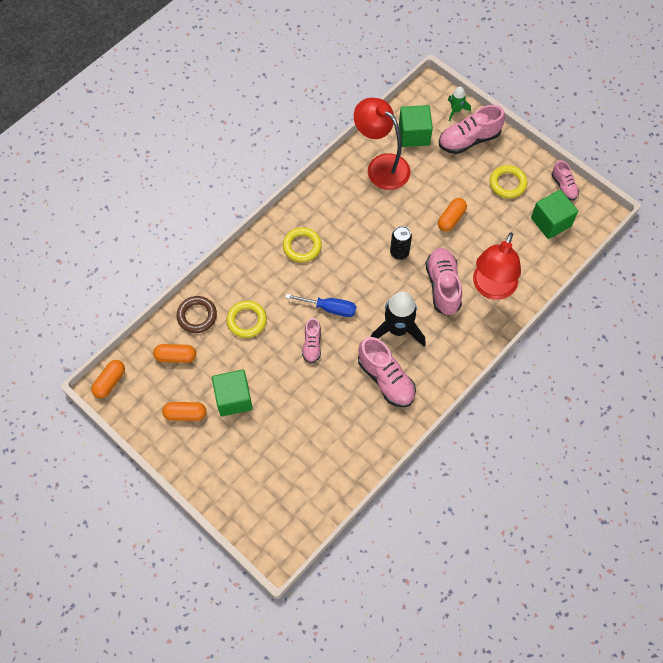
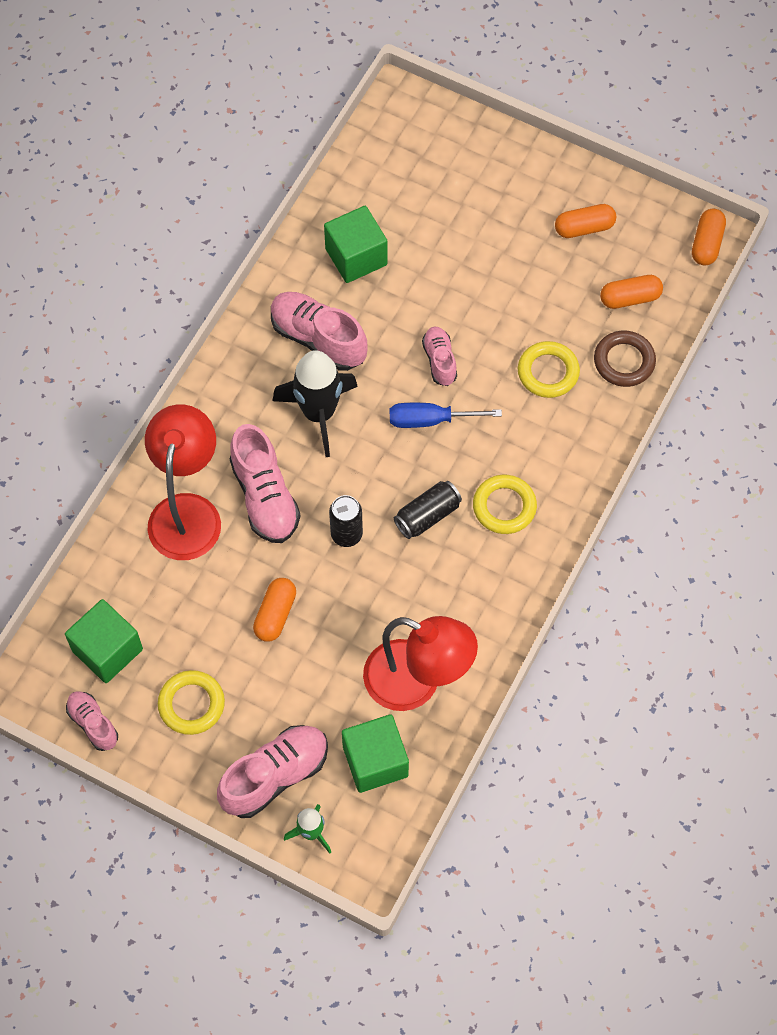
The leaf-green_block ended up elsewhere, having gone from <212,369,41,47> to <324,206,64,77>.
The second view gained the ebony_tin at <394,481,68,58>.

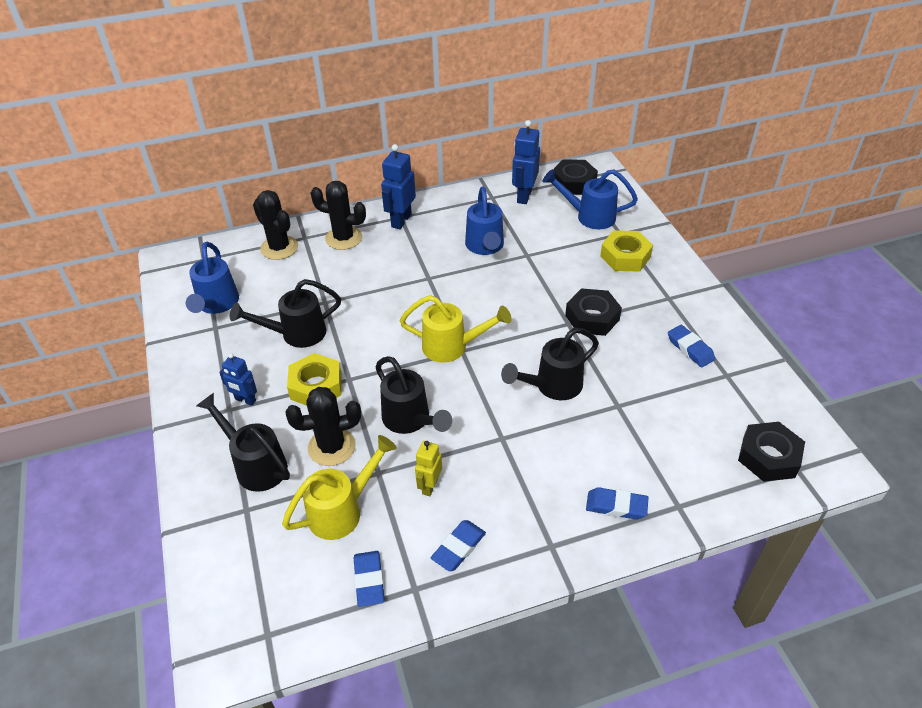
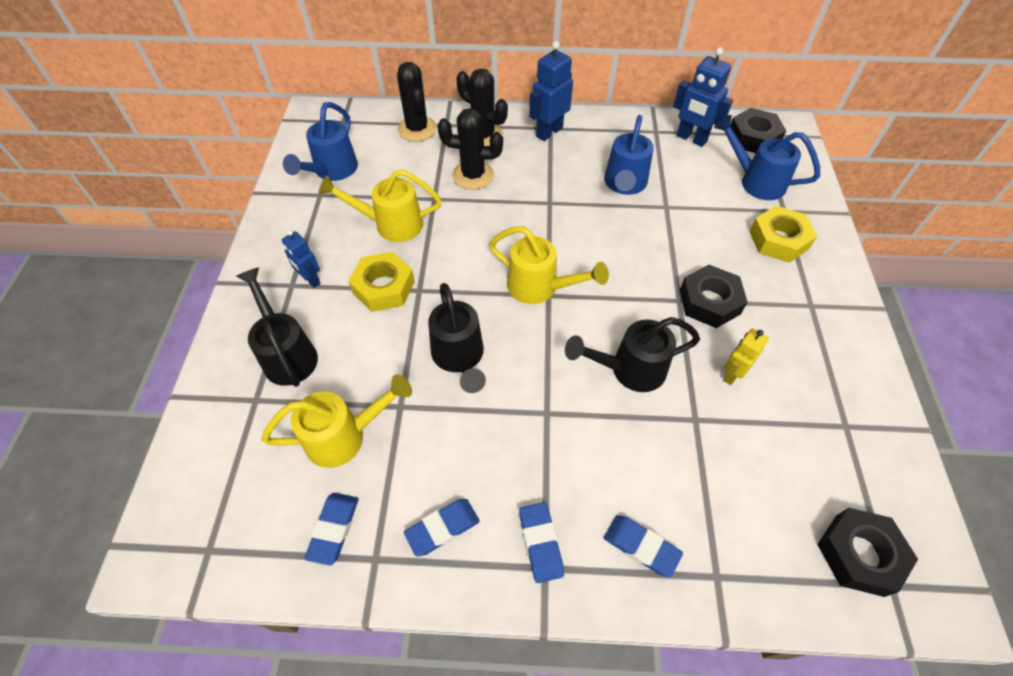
What was the ebony_sprinkling_can at <230,279,111,69> turned into the golden_sprinkling_can at <318,169,124,73>.
The ebony_saguaro_cactus ended up elsewhere, having gone from <285,387,76,79> to <437,108,66,82>.
The golden_robot ended up elsewhere, having gone from <415,441,27,55> to <723,328,46,57>.
The cobalt_robot at <512,120,28,84> ended up facing another way, 90 degrees counterclockwise from before.
The cobalt_eraser ended up elsewhere, having gone from <668,325,47,43> to <519,502,45,81>.

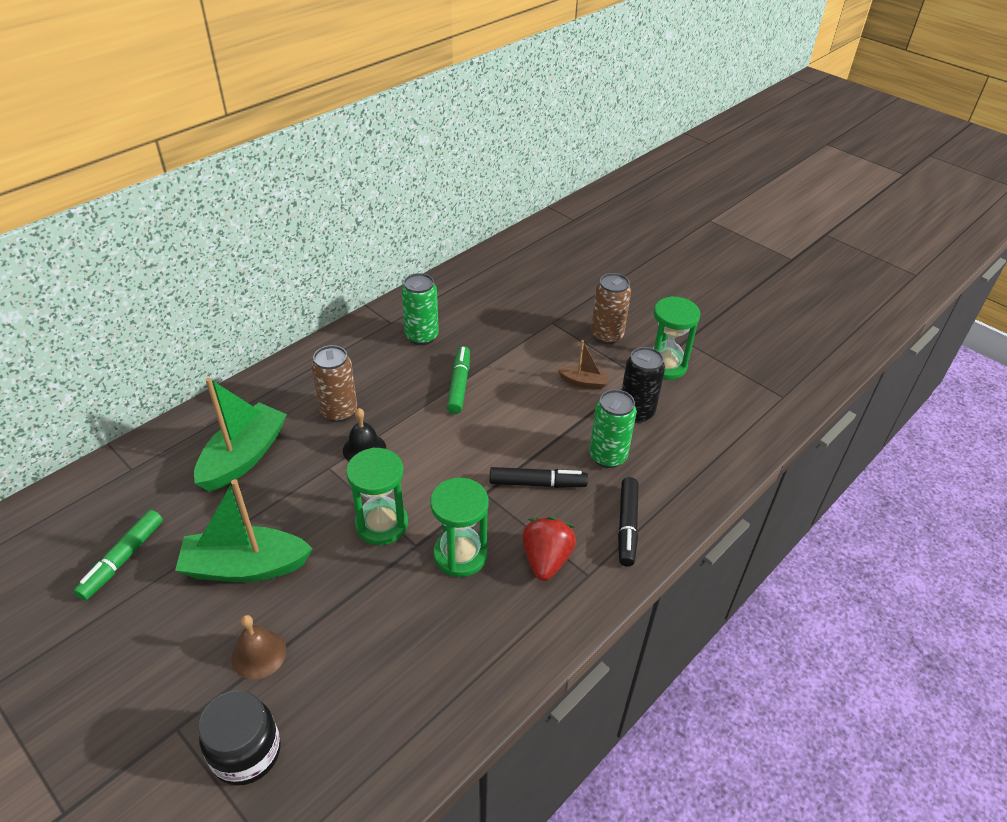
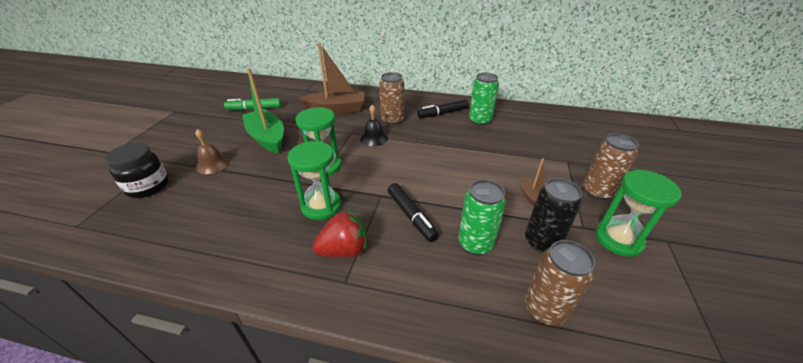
What was the leaf-green_sailboat at <194,378,93,114> turned into the brown_sailboat at <299,43,66,71>.
The second view lost the leaf-green_marker_pen at <447,346,23,68>.
The ebony_marker_pen ended up elsewhere, having gone from <618,477,21,89> to <417,99,52,19>.
The second view gained the brown_tin at <525,240,70,86>.

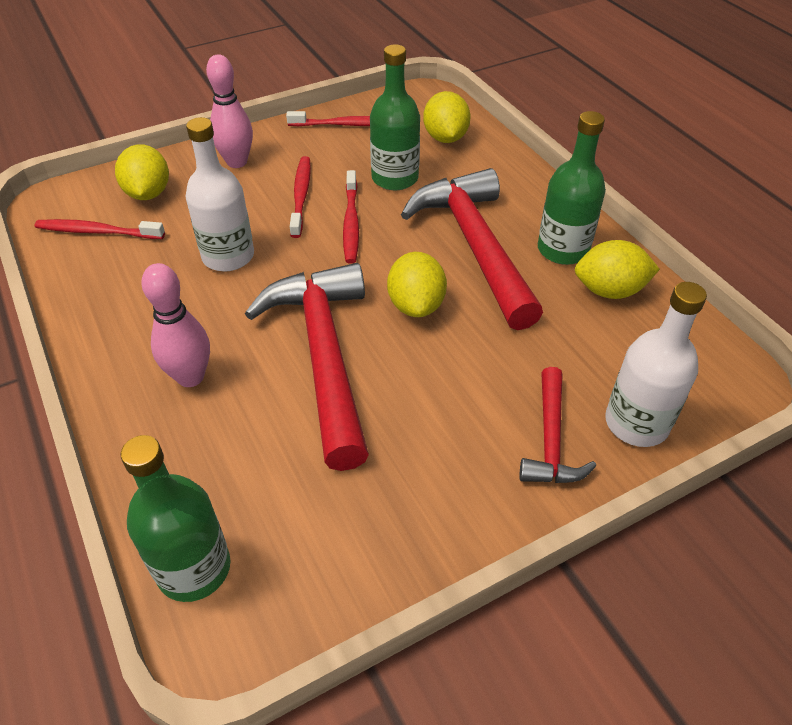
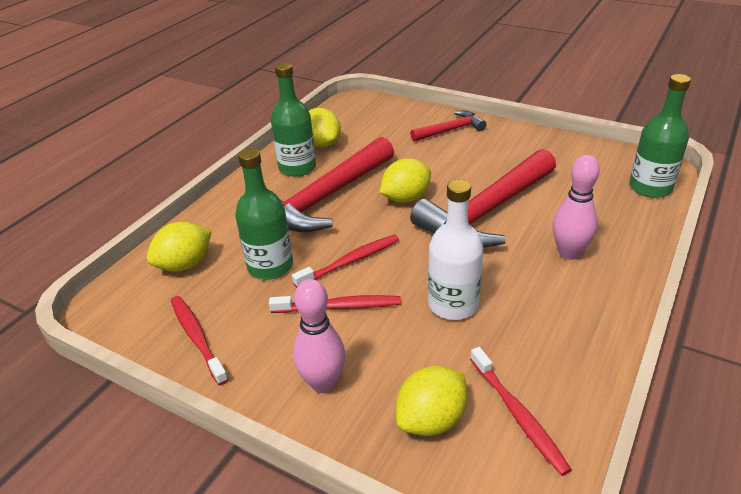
The red_dental_brush at <290,156,21,82> ended up facing another way, 150 degrees counterclockwise from before.
The second view lost the pure_white_bottle at <605,282,102,165>.

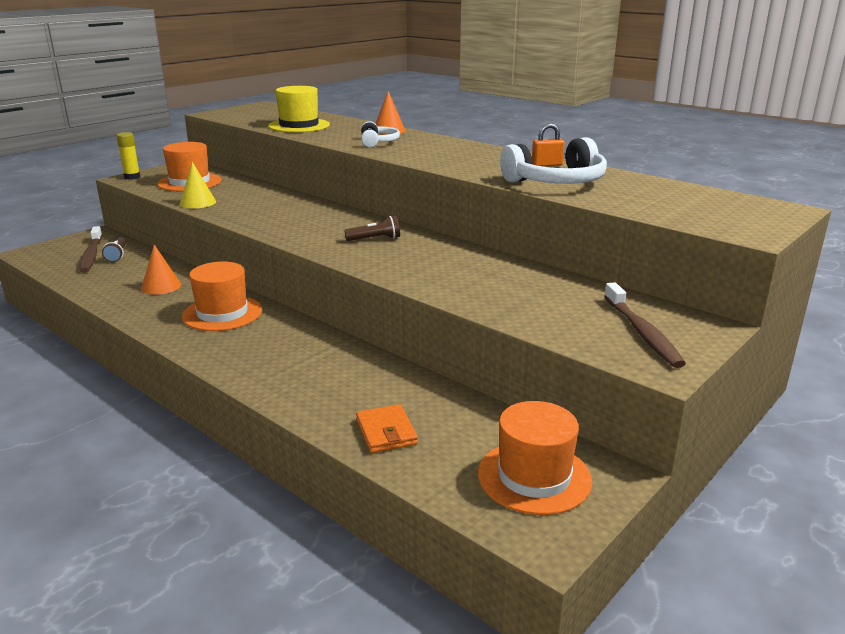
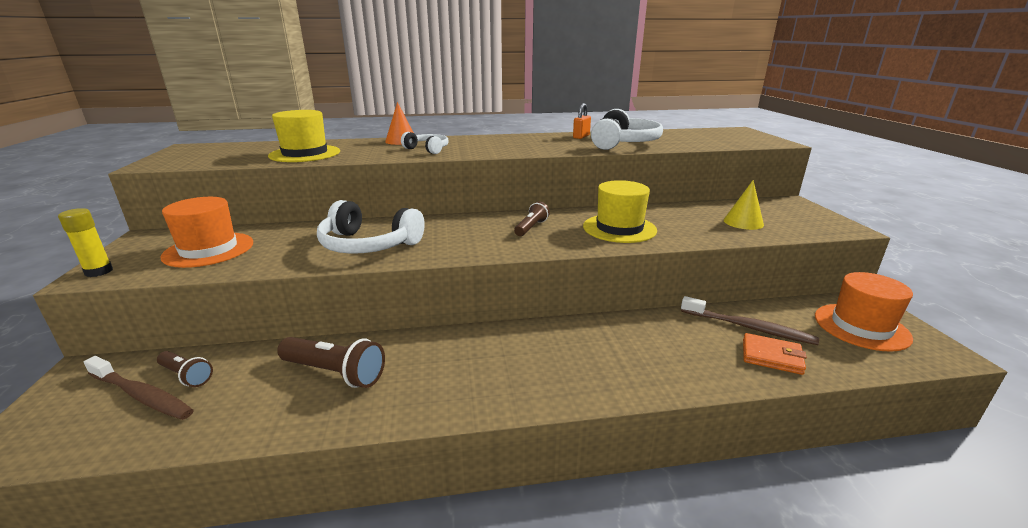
Where the bright_orange_cone stood at <141,245,40,50>, the brown_flashlight came to stand at <277,337,108,51>.
The golden_cone ended up elsewhere, having gone from <180,162,36,46> to <724,180,40,50>.
The second view lost the bright_orange_tall_hat at <182,262,80,69>.
The brown_dental_brush ended up elsewhere, having gone from <604,282,82,86> to <681,296,138,49>.
The second view gained the pure_white_headset at <317,200,108,54>.
The second view gained the golden_tall_hat at <583,180,74,63>.

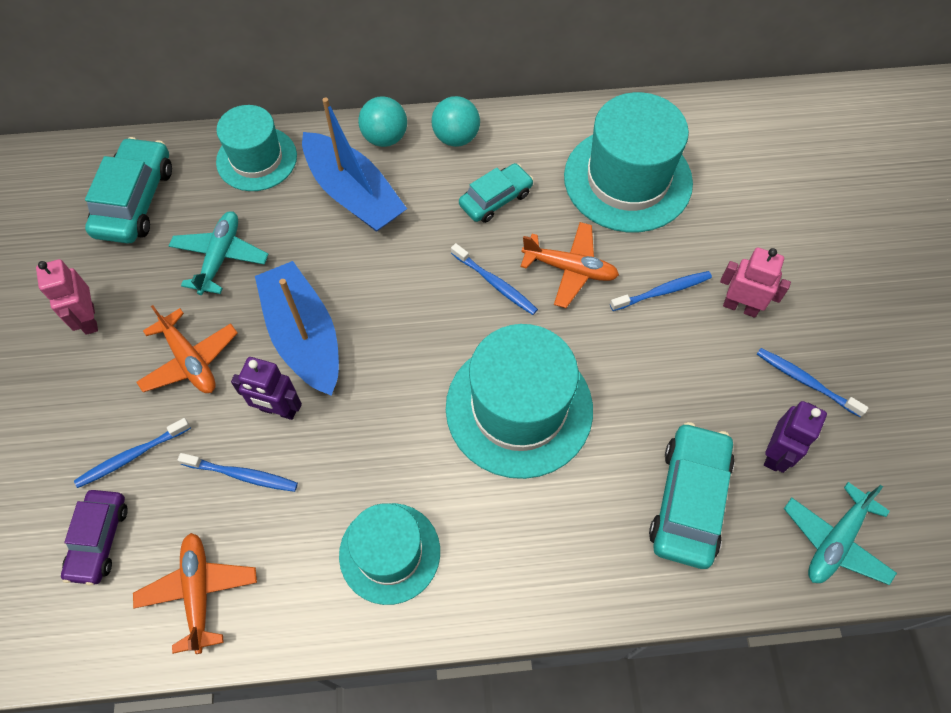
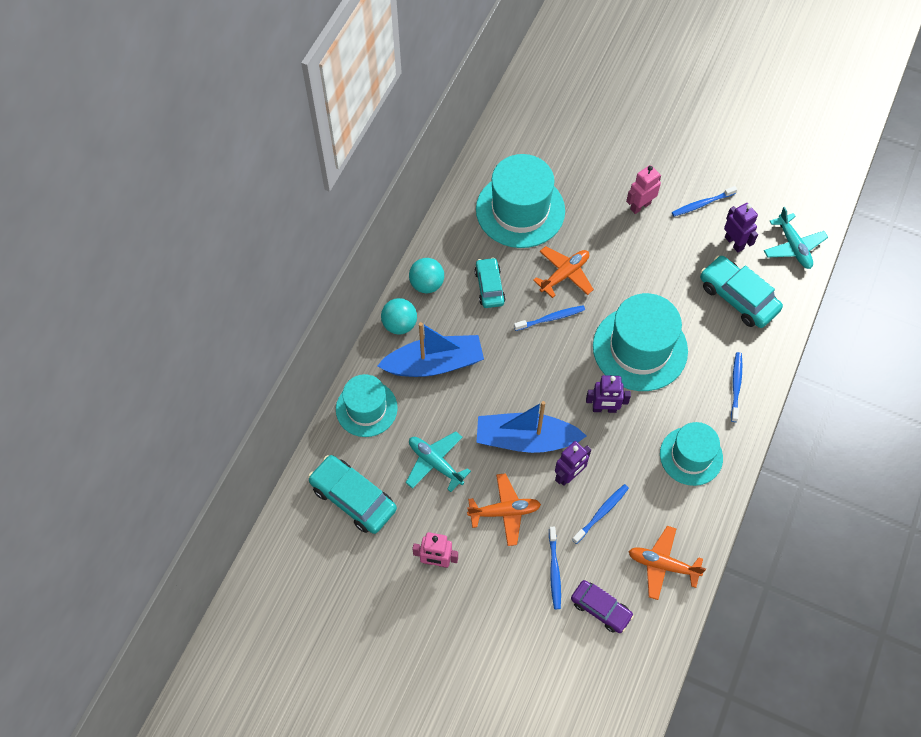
The cobalt_dental_brush ended up elsewhere, having gone from <610,271,102,40> to <731,352,11,70>.
The second view gained the purple_robot at <586,375,45,38>.

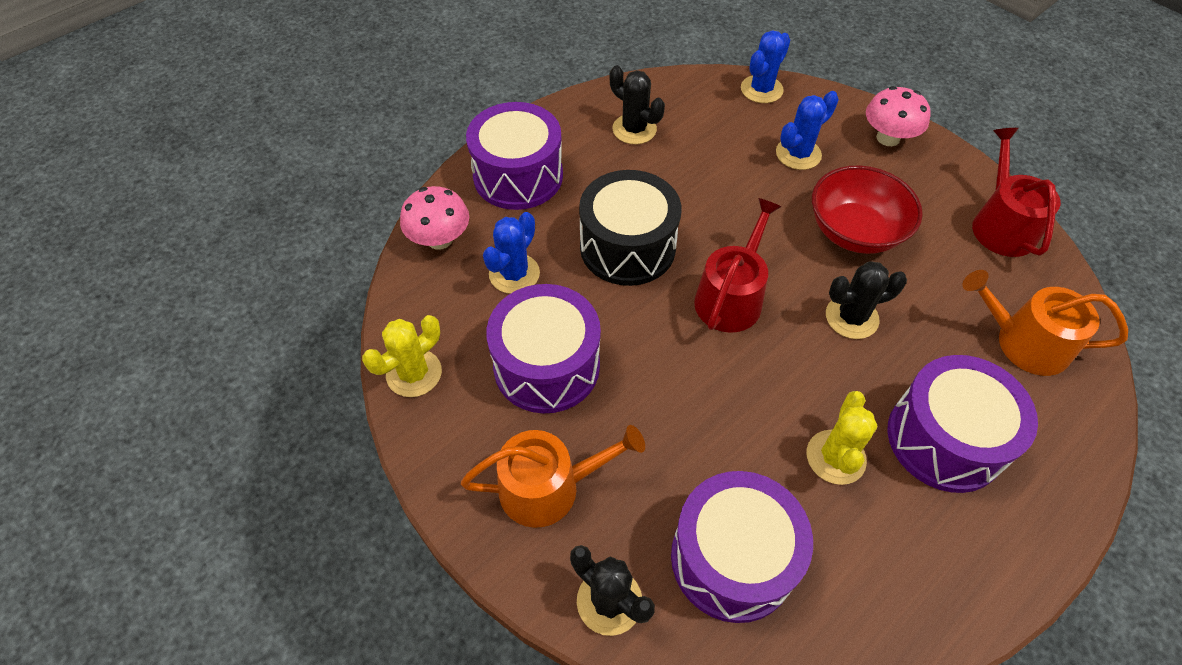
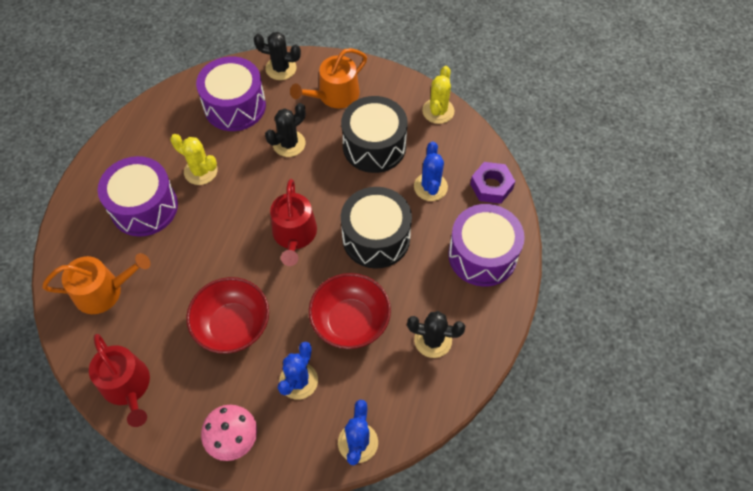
Where the rose-pink_toadstool stood at <400,186,69,64>, the purple_hexagon_nut came to stand at <470,162,45,42>.
What was the purple_drum at <486,284,115,130> turned into the ebony_drum at <341,96,67,77>.
The golden_saguaro_cactus at <806,391,71,94> ended up facing another way, 45 degrees counterclockwise from before.
The ebony_saguaro_cactus ended up elsewhere, having gone from <826,261,81,78> to <265,103,41,54>.
The second view gained the red_serving_bowl at <309,273,82,76>.

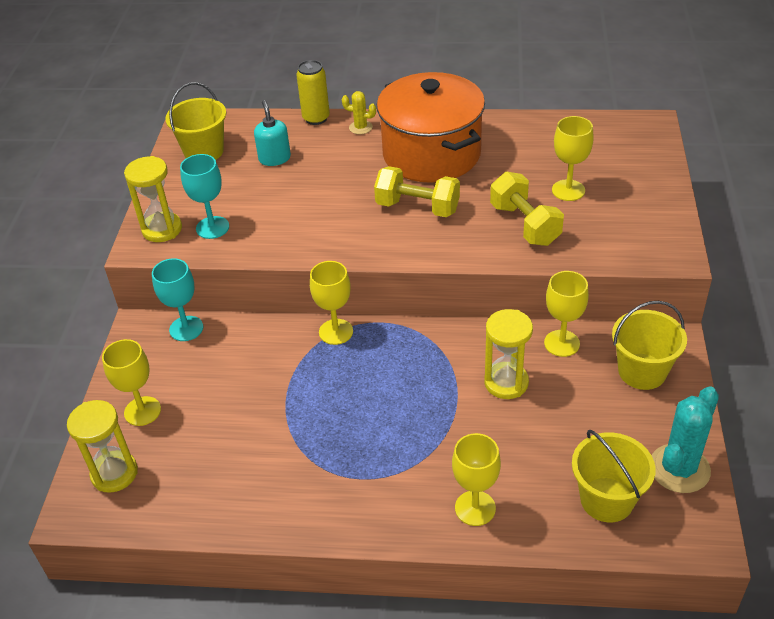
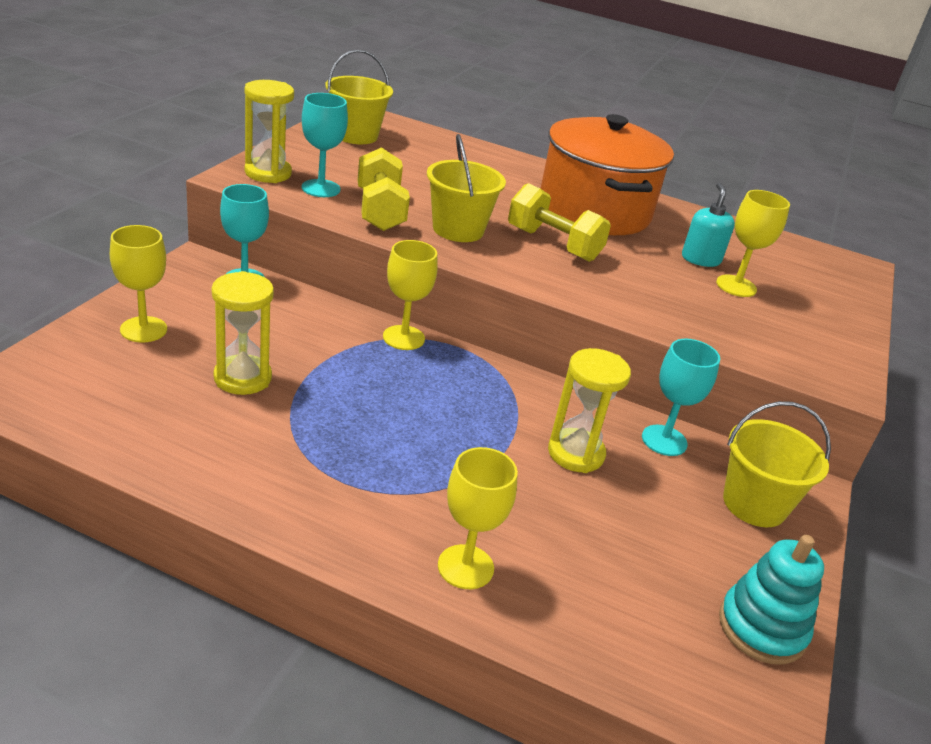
The golden_sandglass ended up elsewhere, having gone from <67,400,71,93> to <212,271,62,124>.
The turquoise_pump_bottle ended up elsewhere, having gone from <254,100,37,66> to <682,183,53,84>.
The second view lost the golden_tin at <296,60,34,65>.
The second view lost the golden_saguaro_cactus at <342,91,34,43>.
The golden_free_weight ended up elsewhere, having gone from <490,172,74,74> to <358,147,52,84>.
What was the golden_chalice at <544,271,45,86> turned into the turquoise_chalice at <642,339,78,117>.
The golden_bucket ended up elsewhere, having gone from <572,430,84,92> to <427,134,79,108>.
Where the turquoise_saguaro_cactus stood at <652,387,67,106>, the turquoise_ring_stacker came to stand at <719,535,105,130>.

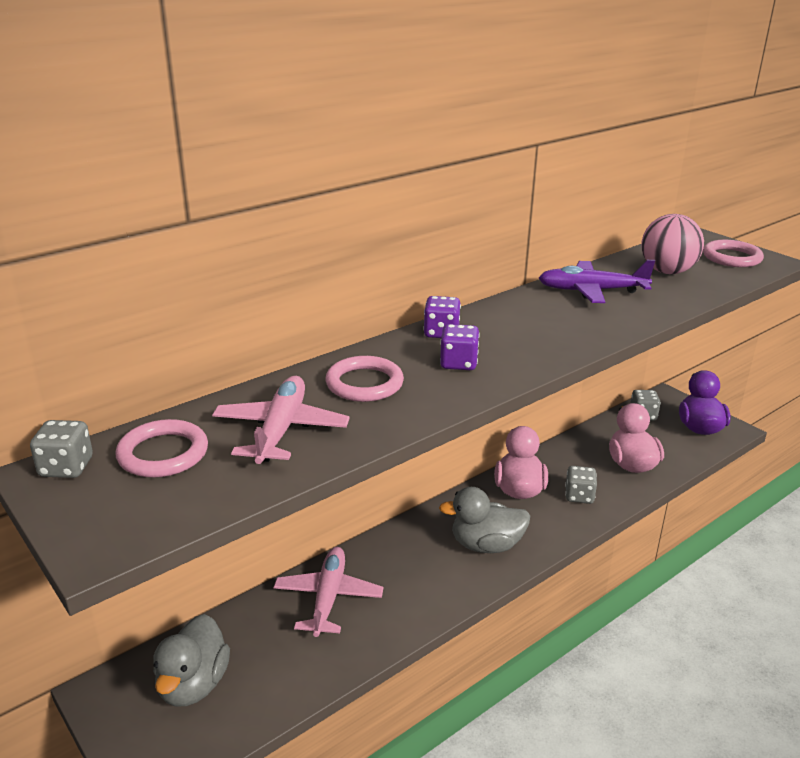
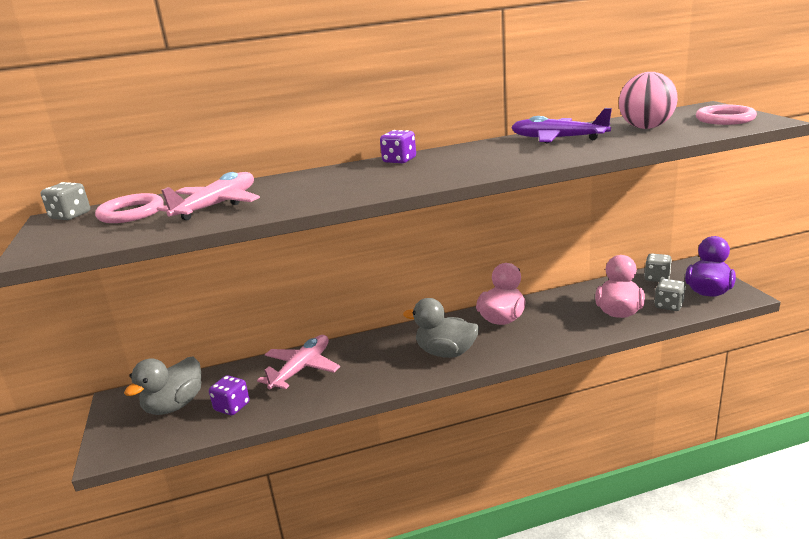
The second view lost the rose-pink_ring at <325,356,79,46>.
The purple_dice ended up elsewhere, having gone from <440,324,40,46> to <209,375,41,40>.
The grey_dice ended up elsewhere, having gone from <565,466,32,38> to <654,279,32,32>.

